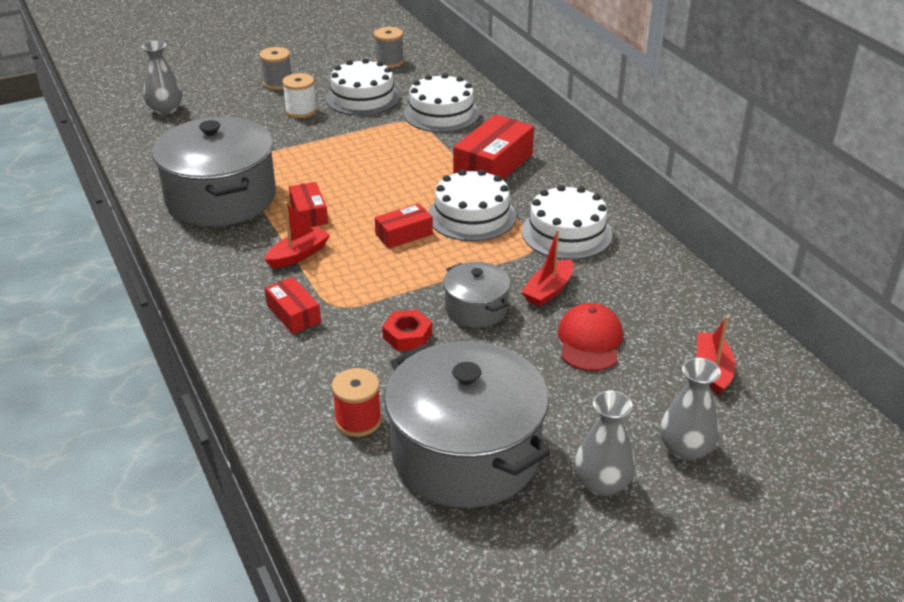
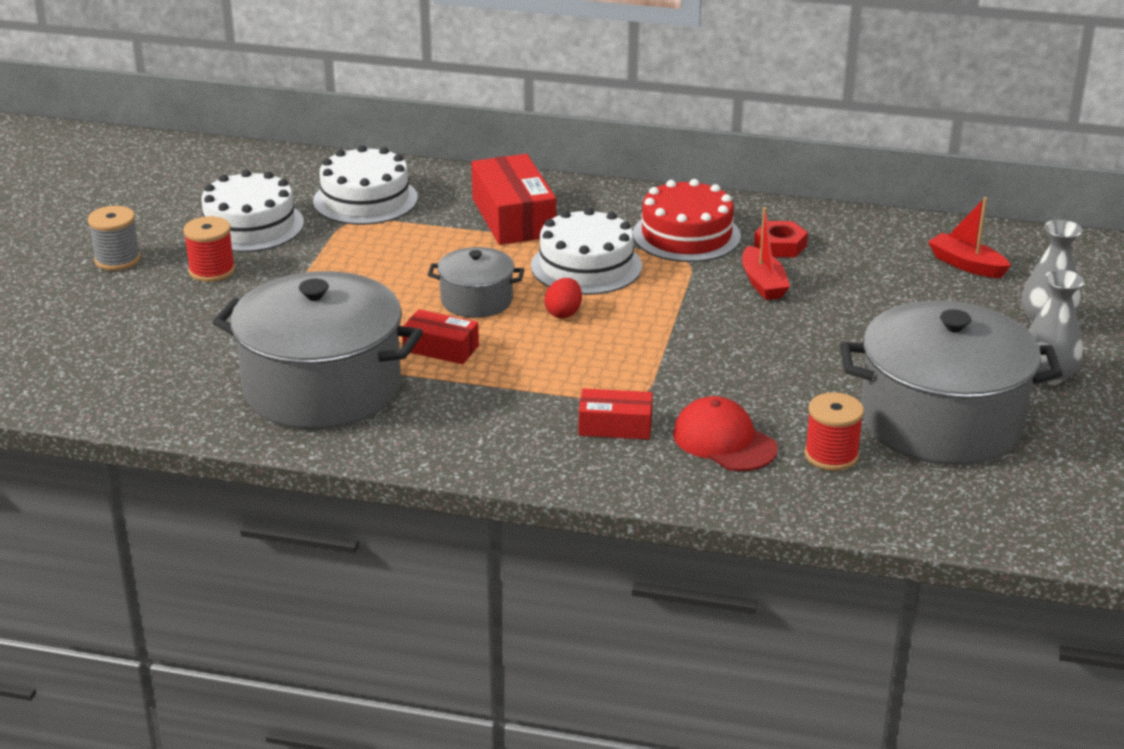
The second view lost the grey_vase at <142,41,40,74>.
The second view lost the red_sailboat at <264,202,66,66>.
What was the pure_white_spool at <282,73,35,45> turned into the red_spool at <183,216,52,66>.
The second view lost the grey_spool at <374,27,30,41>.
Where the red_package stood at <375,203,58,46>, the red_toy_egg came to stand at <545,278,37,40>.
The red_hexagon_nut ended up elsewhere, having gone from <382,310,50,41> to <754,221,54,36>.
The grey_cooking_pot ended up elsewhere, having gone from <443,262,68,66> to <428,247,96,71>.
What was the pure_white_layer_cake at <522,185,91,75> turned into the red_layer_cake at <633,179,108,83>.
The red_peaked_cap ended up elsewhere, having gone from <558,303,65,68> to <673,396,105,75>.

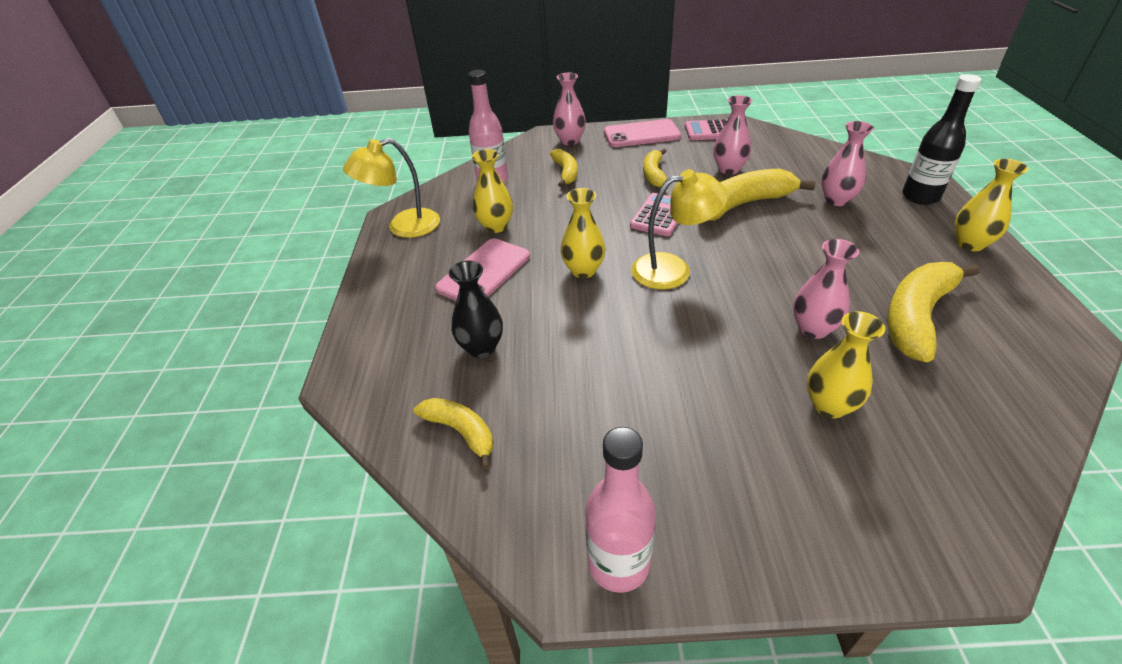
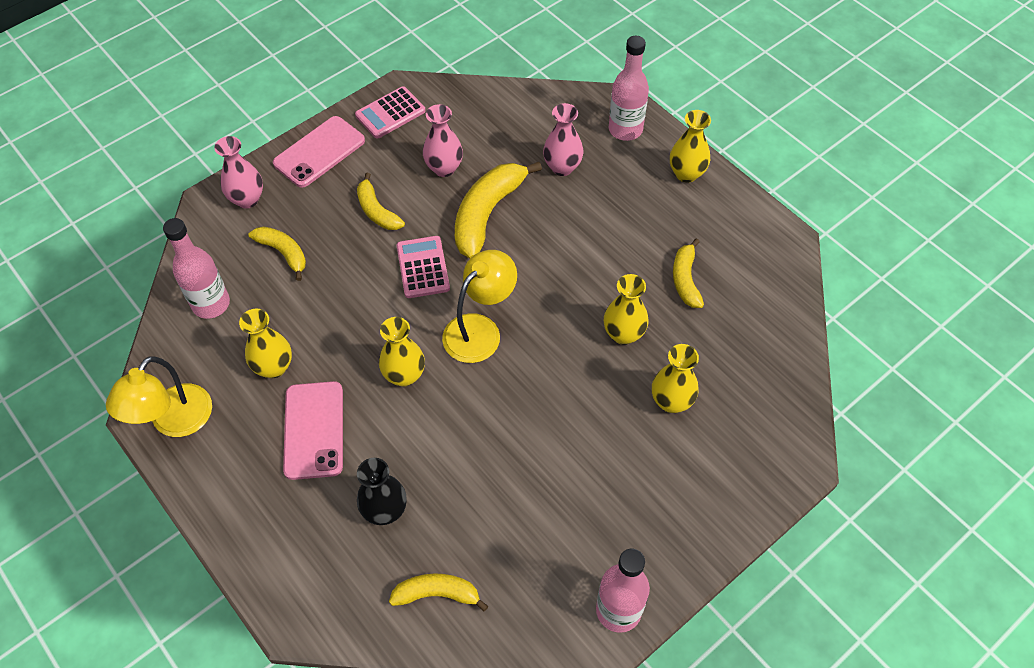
What was the rose-pink_vase at <793,239,66,100> turned into the golden_vase at <604,274,45,71>.
The size of the golden_banana_fruit at <887,262,93,100> changed by a factor of 0.58.
What was the ebony_bottle at <902,74,80,131> turned into the rose-pink_bottle at <609,36,40,105>.

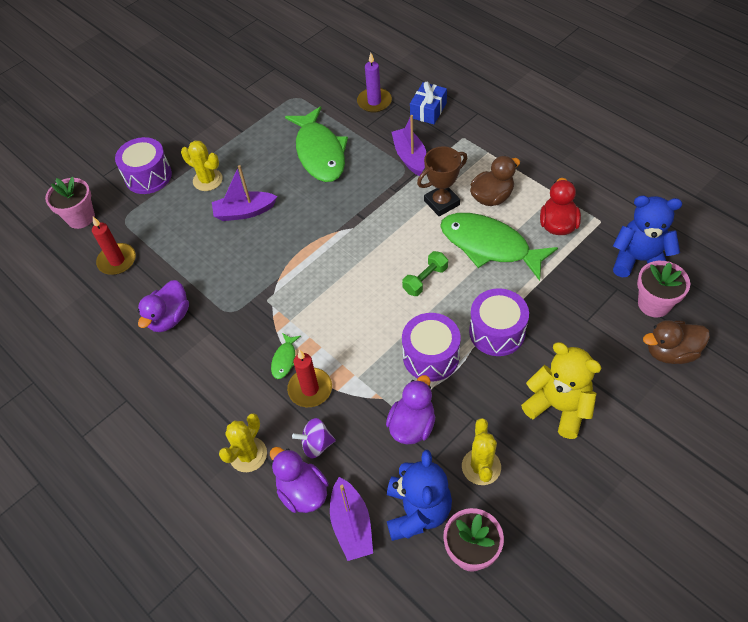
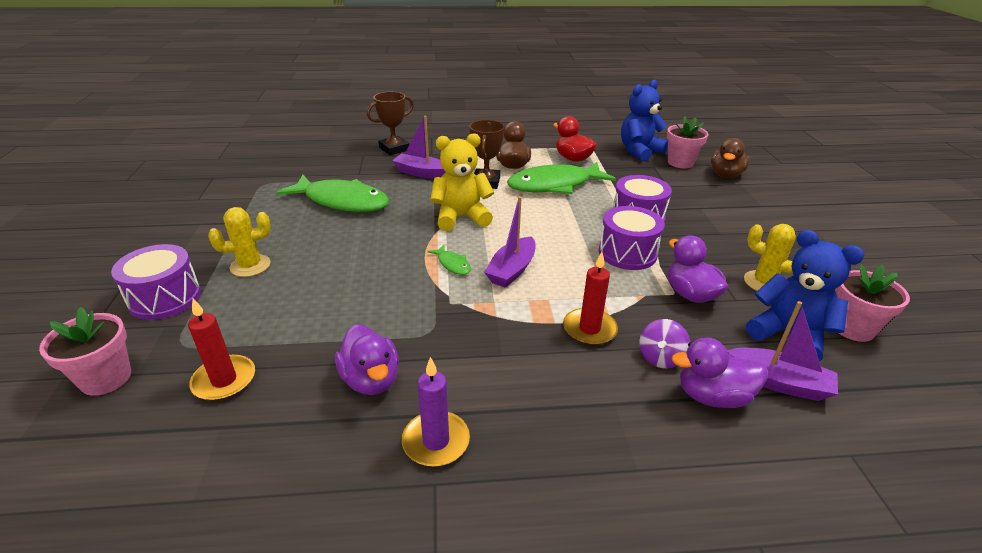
The purple_sailboat ended up elsewhere, having gone from <212,165,65,56> to <484,196,52,92>.
The second view lost the golden_saguaro_cactus at <219,413,48,59>.
The leaf-green_fish ended up elsewhere, having gone from <271,333,30,46> to <427,245,44,30>.
The purple_wax_candle ended up elsewhere, having gone from <357,53,35,60> to <402,357,68,110>.
The second view lost the leaf-green_free_weight at <402,251,46,45>.
Where the cobalt_wrapped_gift stood at <410,81,37,43>, the brown_award_cup came to stand at <367,92,47,63>.
The golden_stuffed_bear ended up elsewhere, having gone from <521,342,81,97> to <430,133,64,98>.

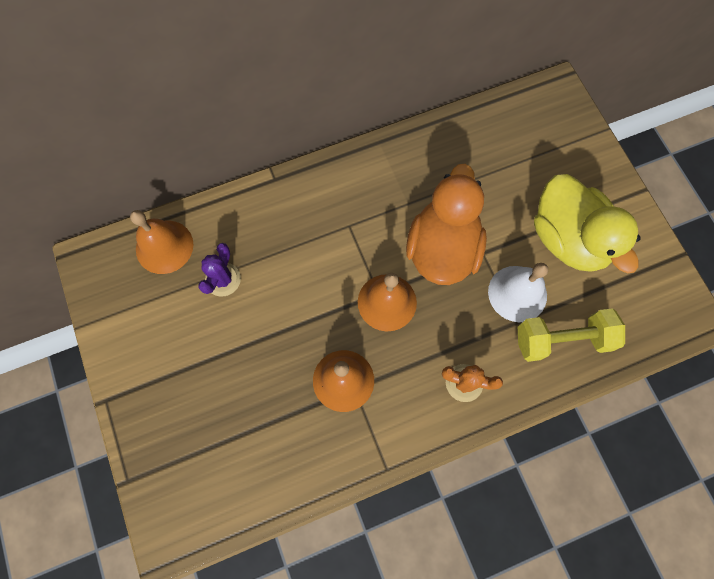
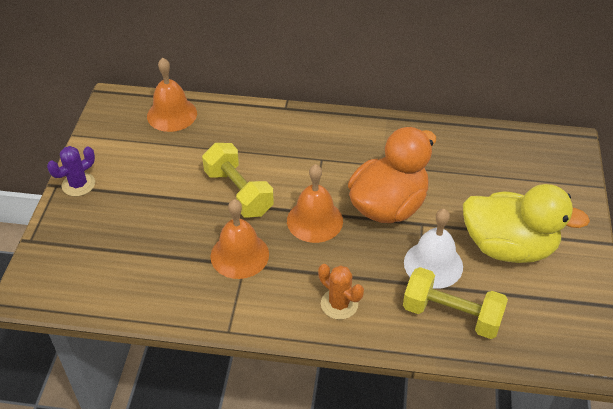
The purple_saguaro_cactus ended up elsewhere, having gone from <198,243,43,54> to <47,146,48,50>.
The golden_rubber_duck at <534,174,107,100> ended up facing another way, 75 degrees counterclockwise from before.
The second view gained the golden_free_weight at <202,143,72,75>.

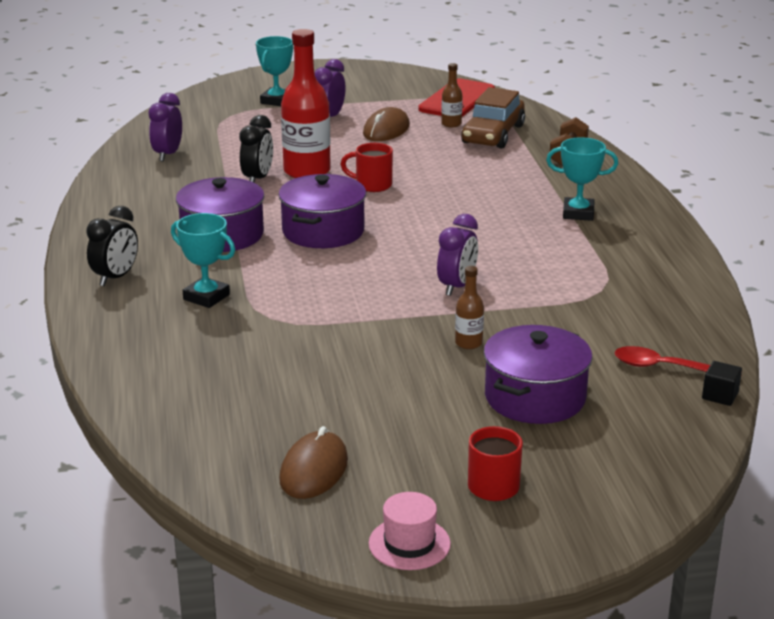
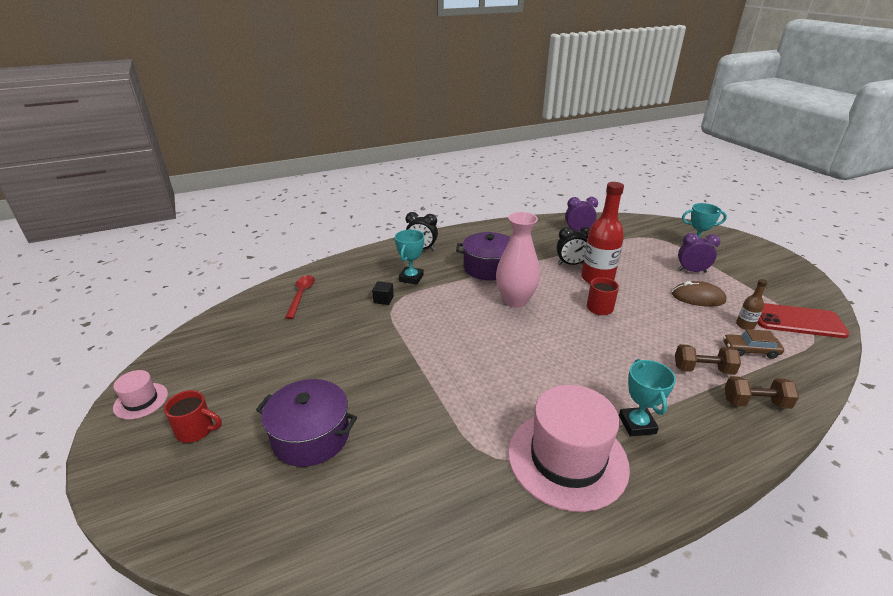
Where the purple_cooking_pot stood at <278,174,88,74>, the rose-pink_vase came to stand at <496,212,44,96>.
The second view lost the brown_mouse at <279,426,69,73>.
The second view lost the purple_clock at <437,214,41,82>.
The second view lost the brown_bottle at <455,266,29,83>.
The size of the brown_toy_car at <461,87,64,62> changed by a factor of 0.60.
The red_spoon ended up elsewhere, having gone from <615,346,127,28> to <285,275,30,44>.
The ebony_block ended up elsewhere, having gone from <702,361,40,45> to <372,281,22,24>.
The second view gained the rose-pink_tall_hat at <508,385,122,127>.
The second view gained the brown_free_weight at <675,344,66,31>.

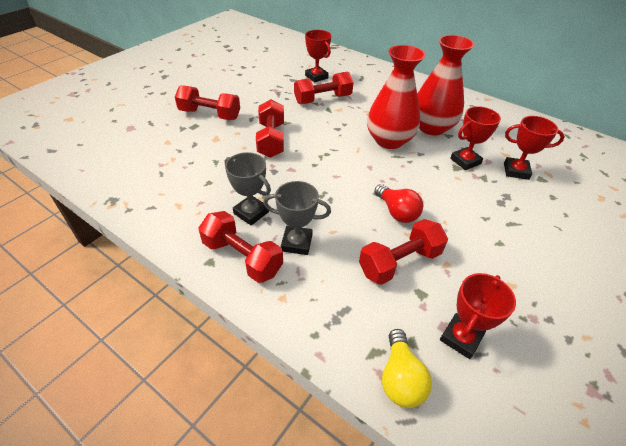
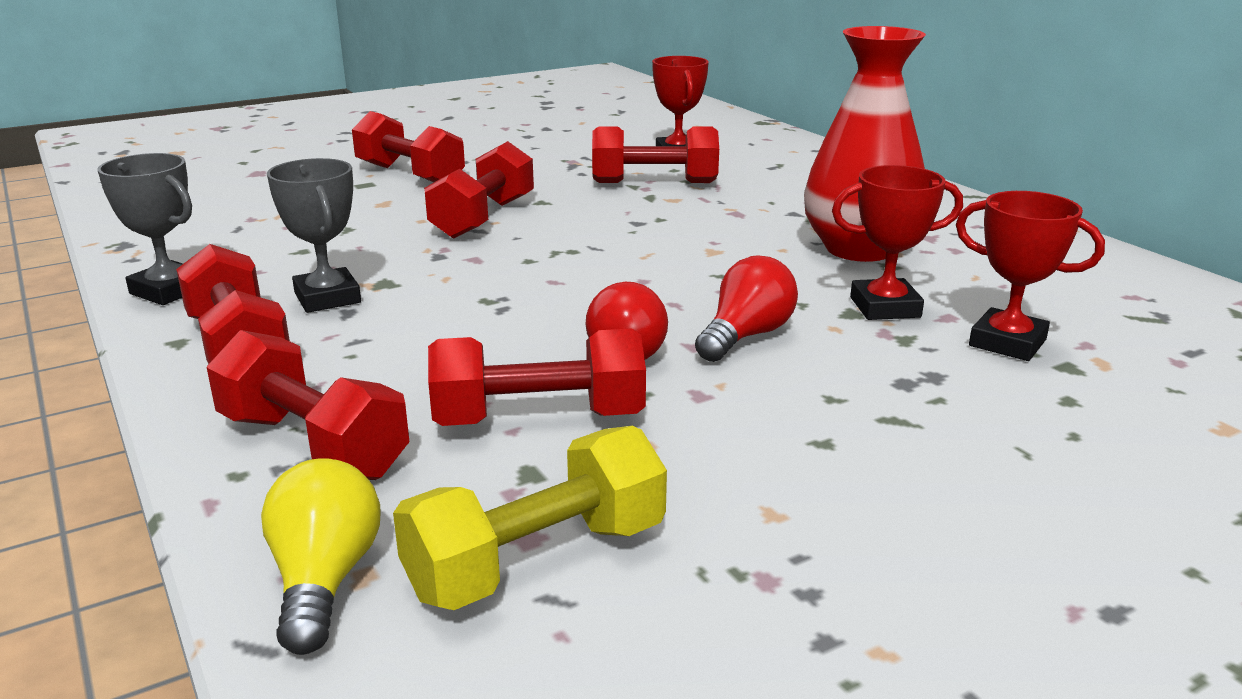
The grey_award_cup ended up elsewhere, having gone from <263,181,68,74> to <97,153,95,152>.
The second view lost the red_vase at <367,45,59,104>.
The golden_lightbulb at <382,329,50,79> ended up facing another way, 150 degrees clockwise from before.
Where the red_award_cup stood at <440,273,76,86>, the golden_free_weight came to stand at <393,426,274,184>.
The second view gained the red_free_weight at <207,330,202,150>.
The second view gained the red_lightbulb at <695,255,103,107>.

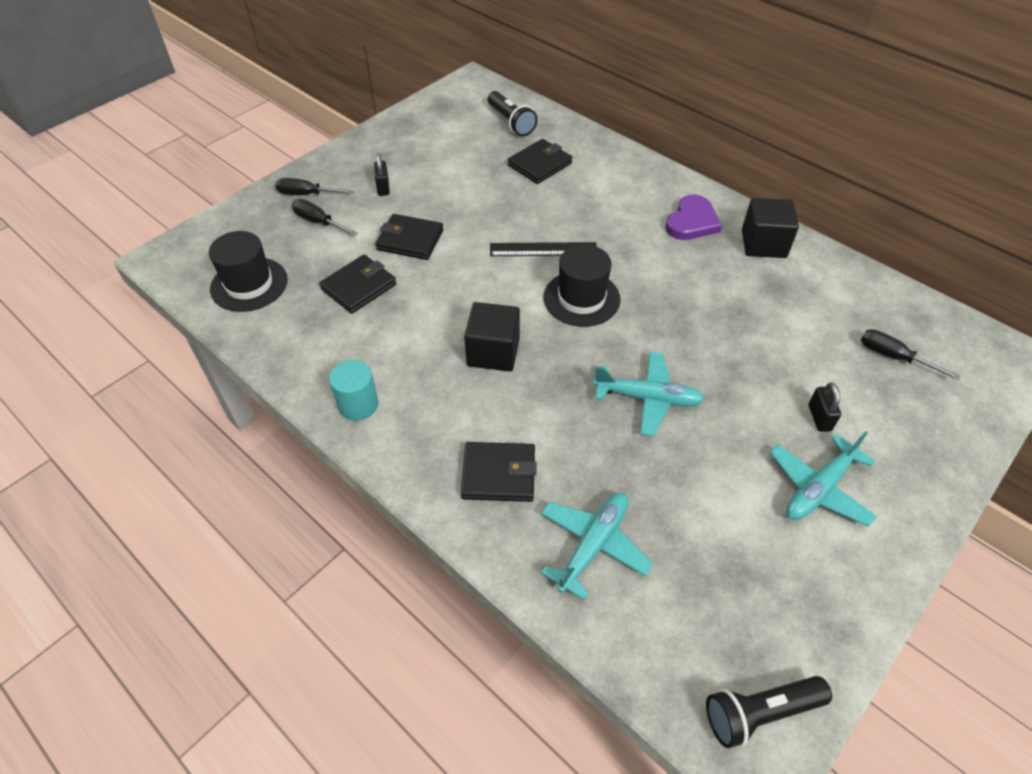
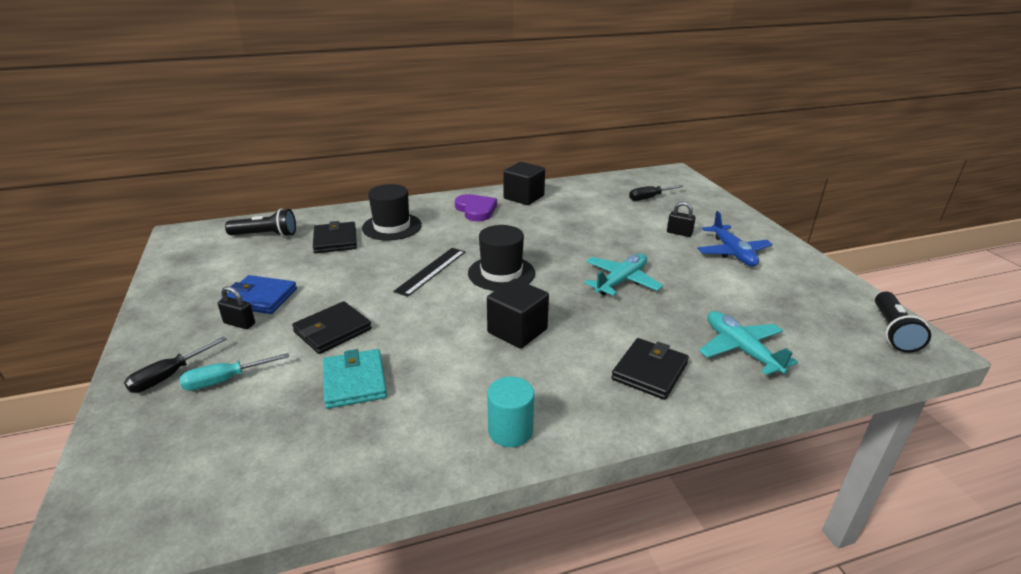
The ebony_tall_hat ended up elsewhere, having gone from <209,231,79,81> to <362,184,60,57>.
What was the ebony_flat_screwdriver at <292,199,66,37> turned into the turquoise_flat_screwdriver at <180,353,109,38>.
What was the ebony_wallet at <319,255,77,59> turned into the turquoise_wallet at <323,349,64,60>.
What was the turquoise_aeroplane at <770,431,107,96> turned into the cobalt_aeroplane at <697,211,76,55>.
The second view gained the cobalt_wallet at <220,275,77,39>.

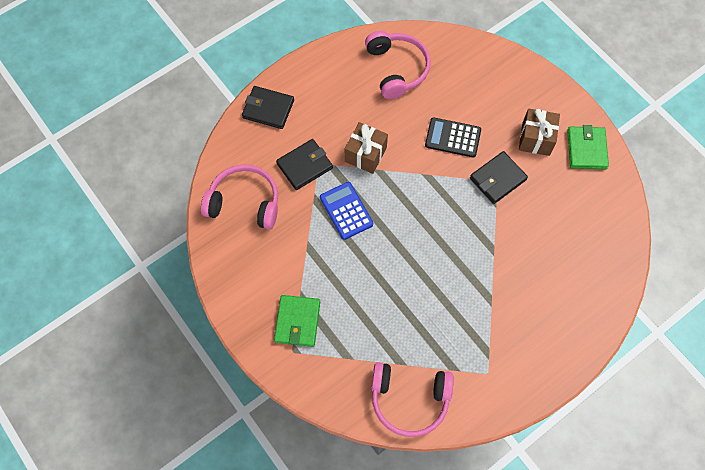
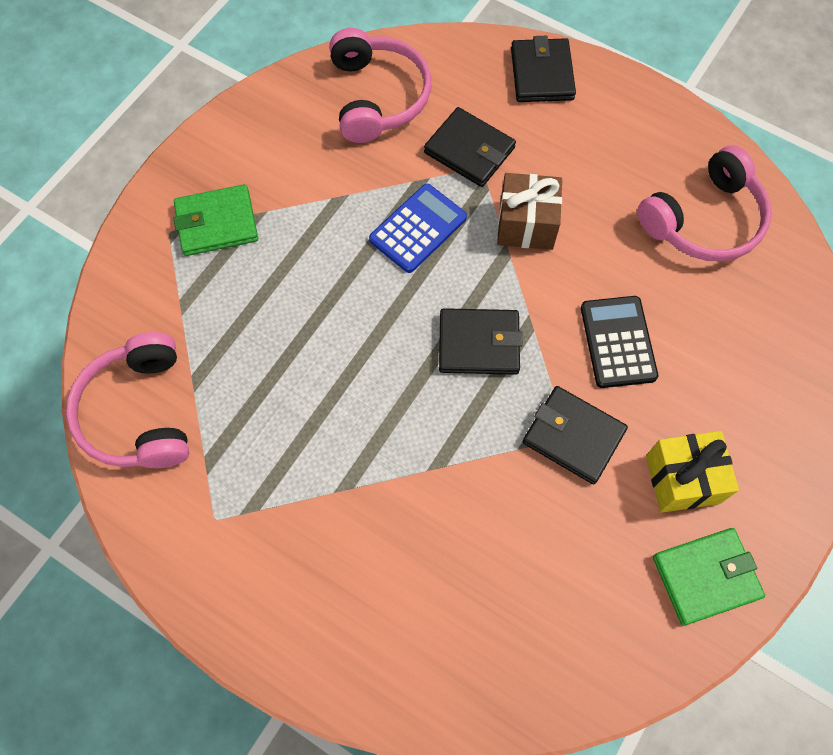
What was the brown_wrapped_gift at <519,108,41,48> turned into the golden_wrapped_gift at <646,431,93,82>.
The second view gained the ebony_wallet at <439,308,83,67>.

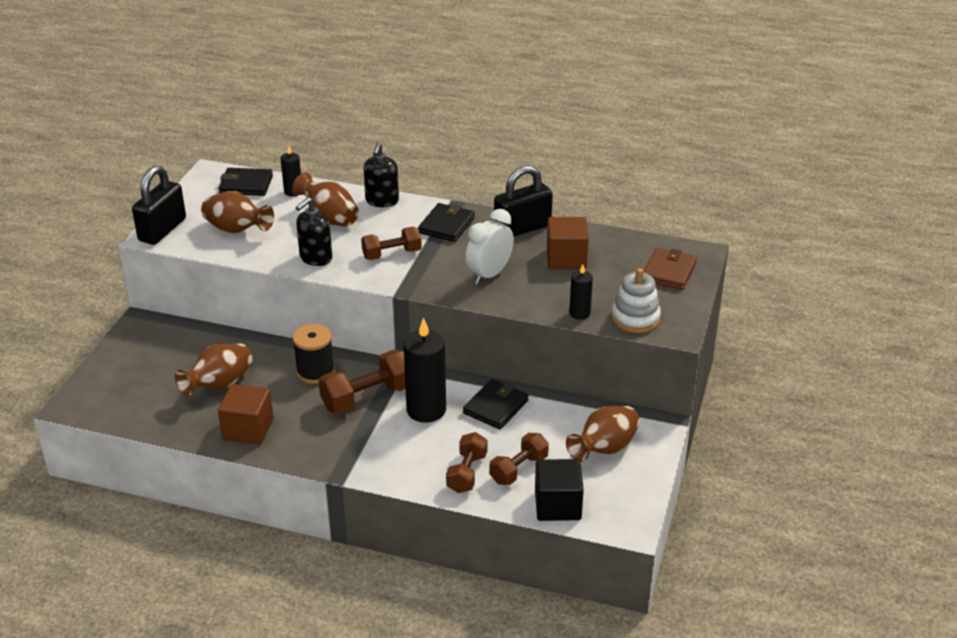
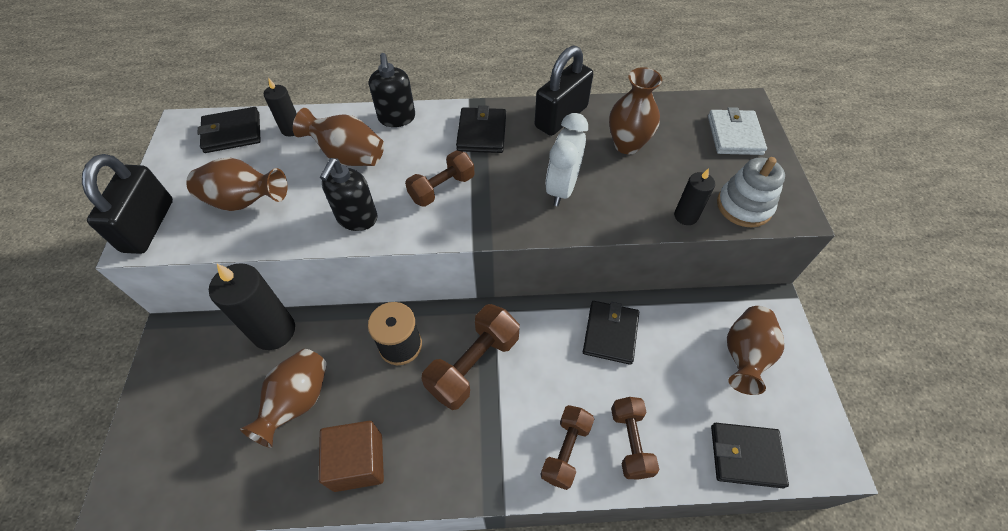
The ebony_wax_candle ended up elsewhere, having gone from <404,317,42,106> to <209,263,86,87>.
The brown_free_weight ended up elsewhere, having gone from <489,433,60,52> to <540,405,54,85>.
Where the ebony_block stood at <535,459,49,62>, the ebony_wallet came to stand at <711,423,78,65>.
Where the brown_block stood at <547,217,42,52>, the brown_vase came to stand at <609,67,53,87>.
What was the brown_wallet at <643,248,54,42> turned into the pure_white_wallet at <708,107,59,48>.

